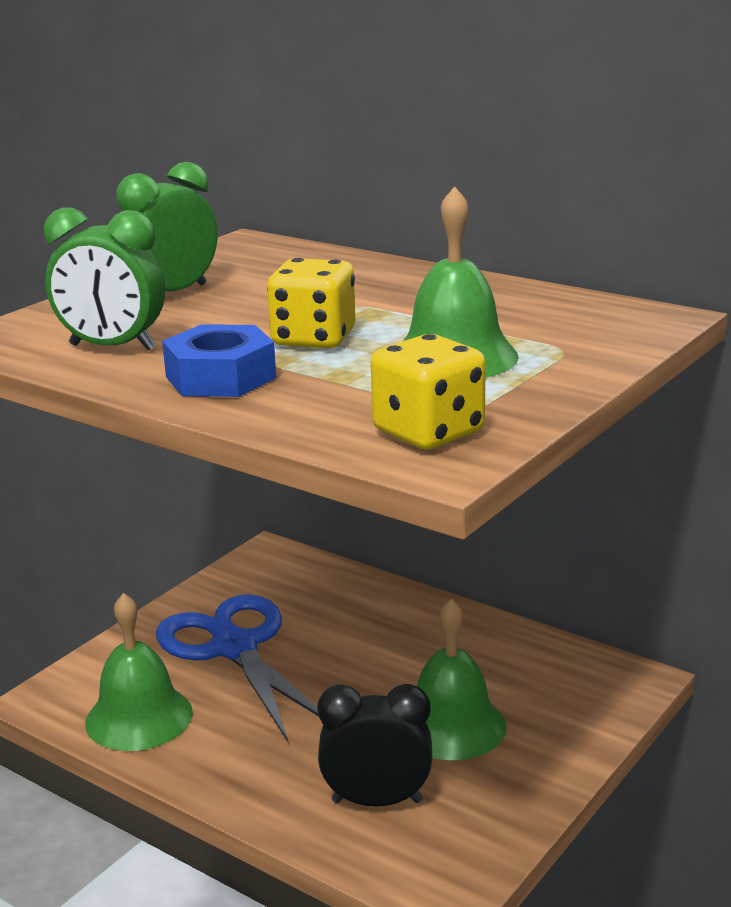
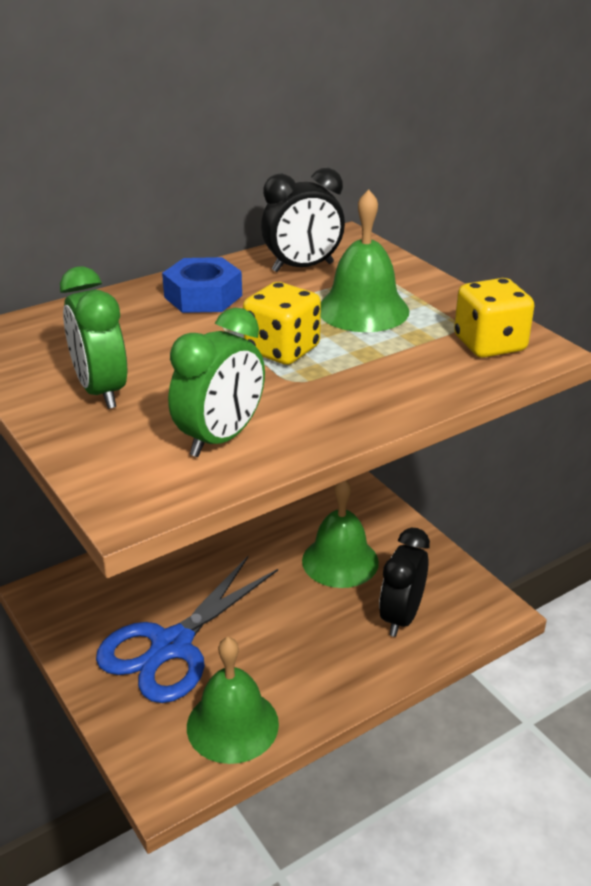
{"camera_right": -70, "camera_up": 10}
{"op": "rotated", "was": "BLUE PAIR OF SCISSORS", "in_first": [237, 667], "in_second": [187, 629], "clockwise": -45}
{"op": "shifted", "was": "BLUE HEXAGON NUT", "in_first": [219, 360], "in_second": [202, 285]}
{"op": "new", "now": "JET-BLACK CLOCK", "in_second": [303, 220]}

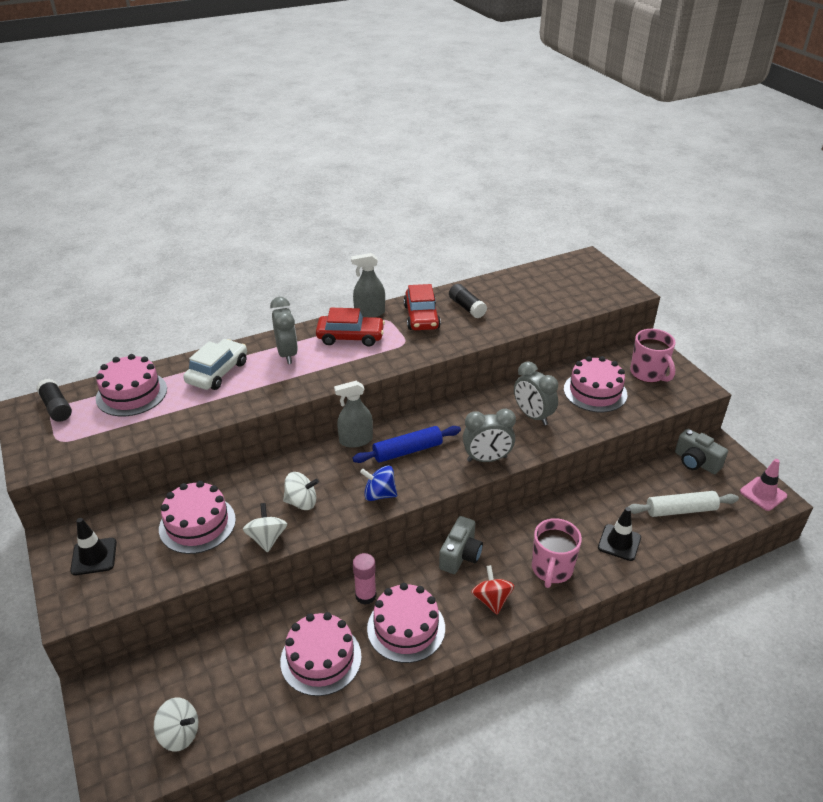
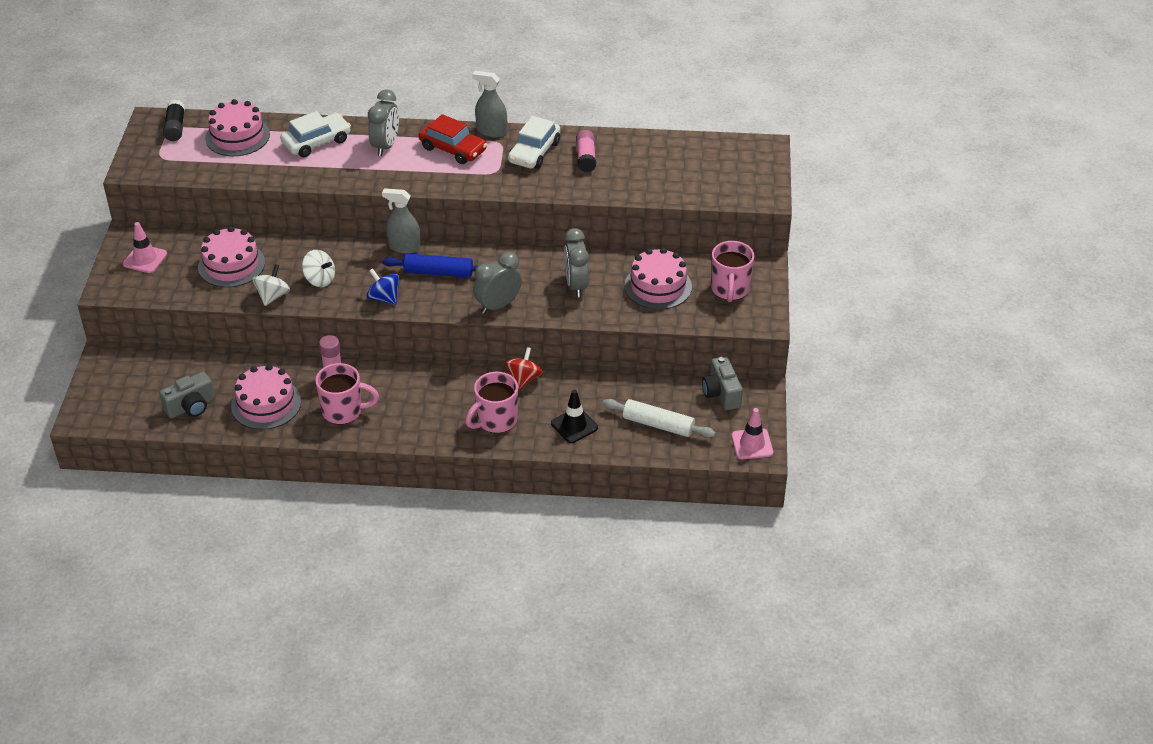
{"camera_right": 30, "camera_up": 5}
{"op": "repainted", "was": "JET-BLACK ROAD CONE", "now": "ROSE-PINK ROAD CONE", "in_first": [93, 546], "in_second": [145, 247]}
{"op": "gone", "was": "WHITE TOY TOP", "in_first": [176, 725]}
{"op": "swapped", "was": "ROSE-PINK LAYER CAKE", "now": "ROSE-PINK COFFEE MUG", "in_first": [406, 623], "in_second": [347, 393]}
{"op": "repainted", "was": "SCARLET CAR", "now": "WHITE CAR", "in_first": [422, 307], "in_second": [534, 142]}
{"op": "shifted", "was": "GREY PHOTO CAMERA", "in_first": [461, 545], "in_second": [187, 394]}
{"op": "repainted", "was": "JET-BLACK STICK OF GLUE", "now": "ROSE-PINK STICK OF GLUE", "in_first": [468, 301], "in_second": [586, 151]}
{"op": "rotated", "was": "GREY CLOCK", "in_first": [489, 435], "in_second": [497, 283], "clockwise": 120}
{"op": "shifted", "was": "SCARLET TOY TOP", "in_first": [492, 590], "in_second": [524, 368]}

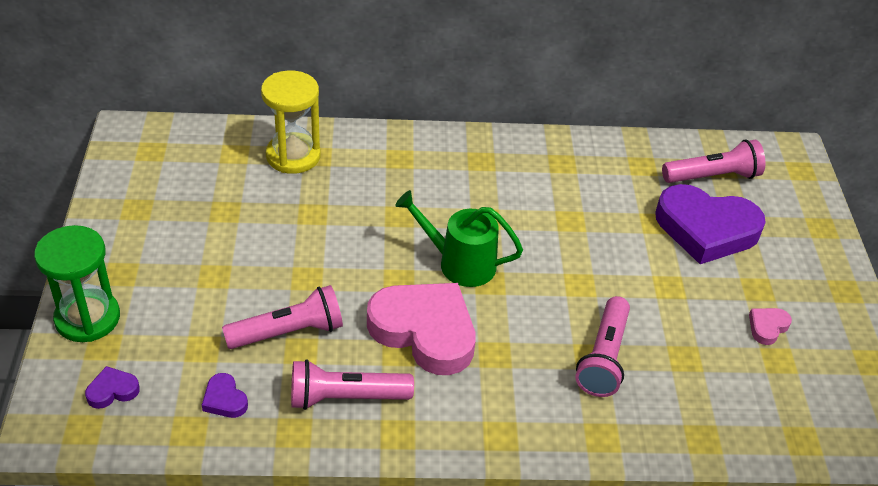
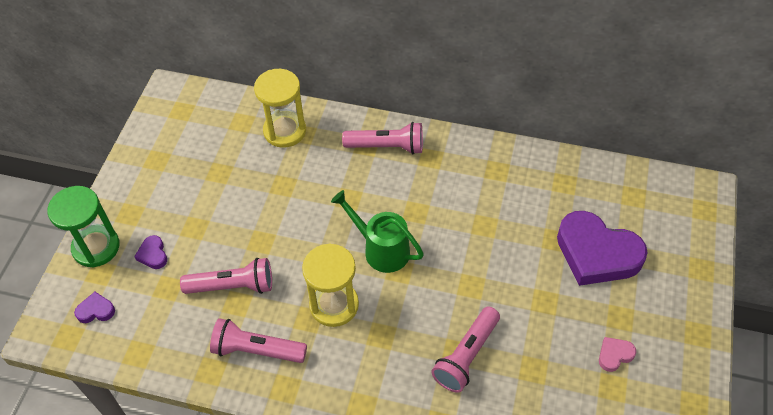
{"camera_right": 20, "camera_up": 10}
{"op": "shifted", "was": "ROYAL PURPLE LOVE HEART", "in_first": [225, 395], "in_second": [150, 252]}
{"op": "swapped", "was": "ROSE-PINK LOVE HEART", "now": "BRIGHT YELLOW HOURGLASS", "in_first": [421, 329], "in_second": [330, 285]}
{"op": "shifted", "was": "ROSE-PINK TORCH", "in_first": [713, 161], "in_second": [382, 138]}

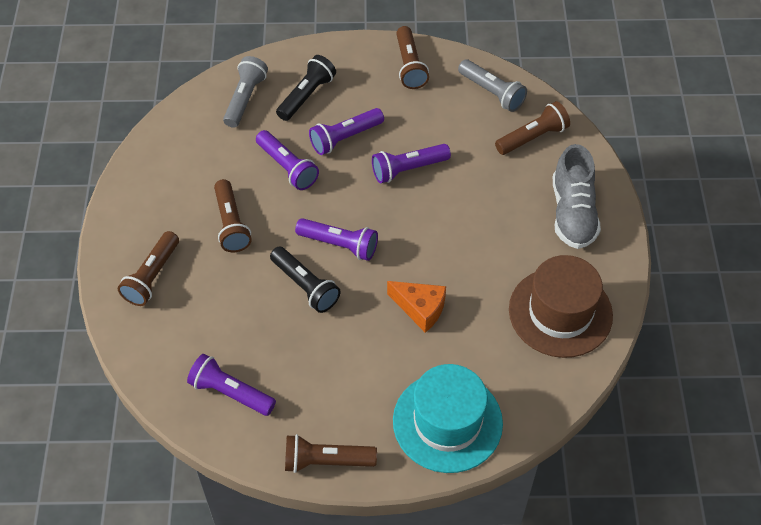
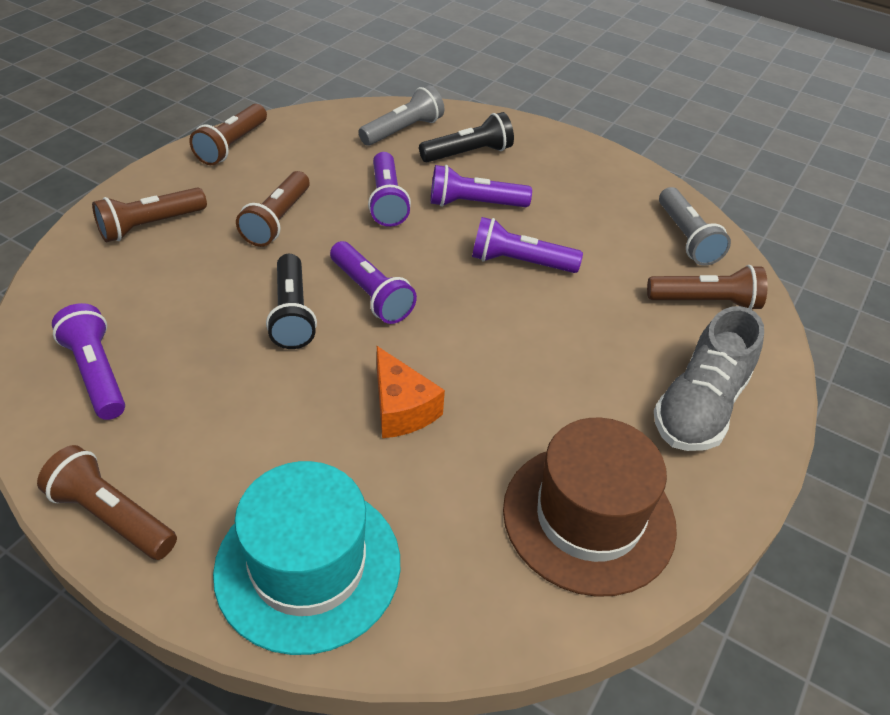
{"camera_right": 30, "camera_up": -10}
{"op": "shifted", "was": "BROWN TORCH", "in_first": [412, 57], "in_second": [228, 134]}

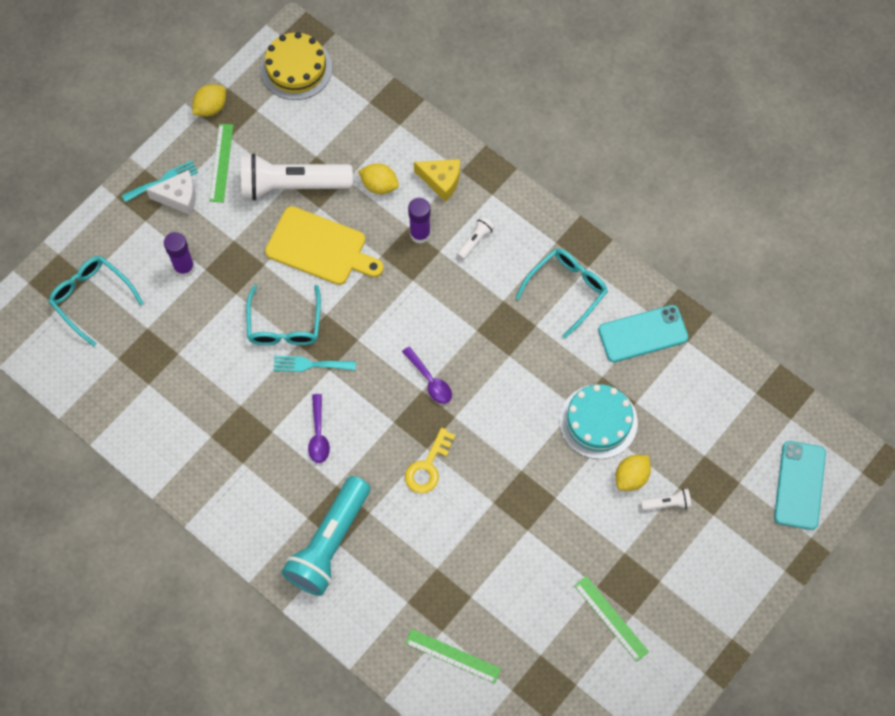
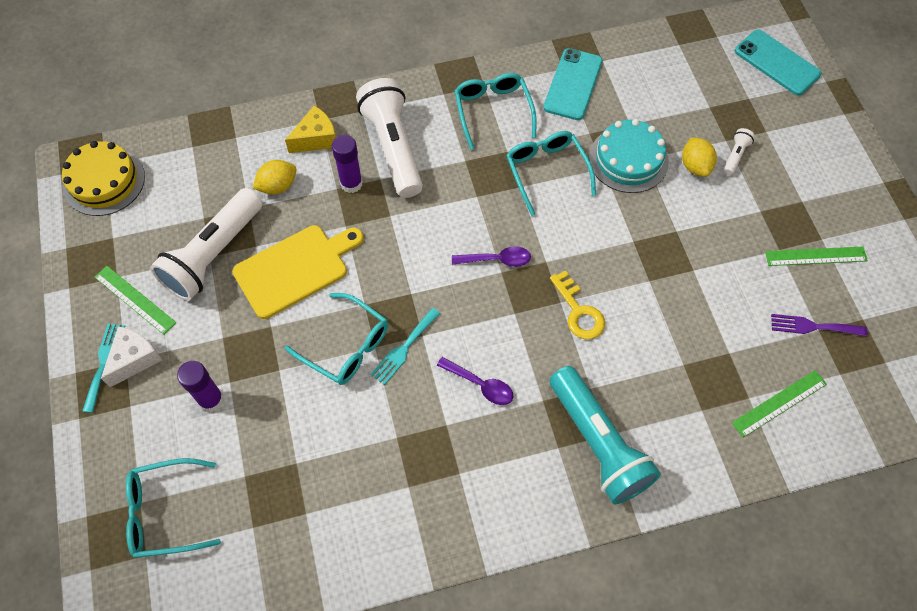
{"camera_right": -55, "camera_up": -5}
{"op": "gone", "was": "BRIGHT YELLOW LEMON", "in_first": [209, 100]}
{"op": "scaled", "was": "WHITE TORCH", "in_first": [476, 238], "in_second": [389, 138], "ratio": 2.44}
{"op": "new", "now": "TURQUOISE GLASSES", "in_second": [551, 173]}
{"op": "new", "now": "ROYAL PURPLE TABLE FORK", "in_second": [819, 325]}

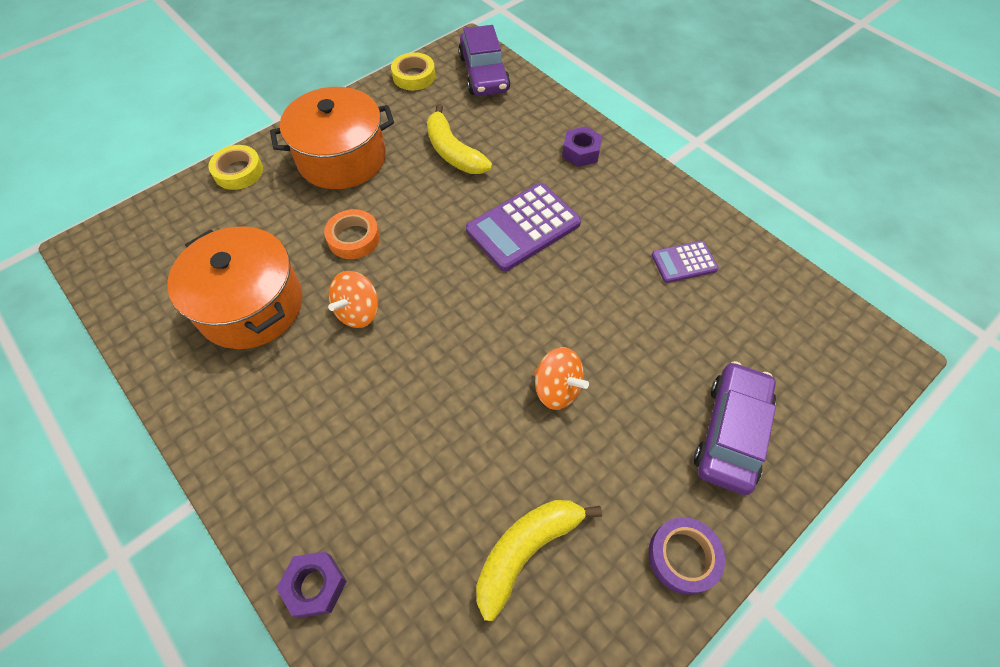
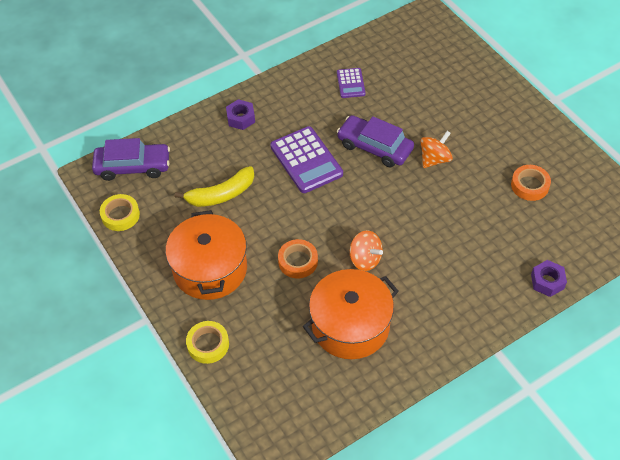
{"camera_right": -80, "camera_up": -5}
{"op": "swapped", "was": "BRIGHT YELLOW TOY BANANA", "now": "ORANGE-COLOURED TAPE", "in_first": [539, 560], "in_second": [531, 183]}
{"op": "gone", "was": "ROYAL PURPLE TAPE", "in_first": [686, 556]}
{"op": "shifted", "was": "ROYAL PURPLE CAR", "in_first": [735, 428], "in_second": [375, 141]}

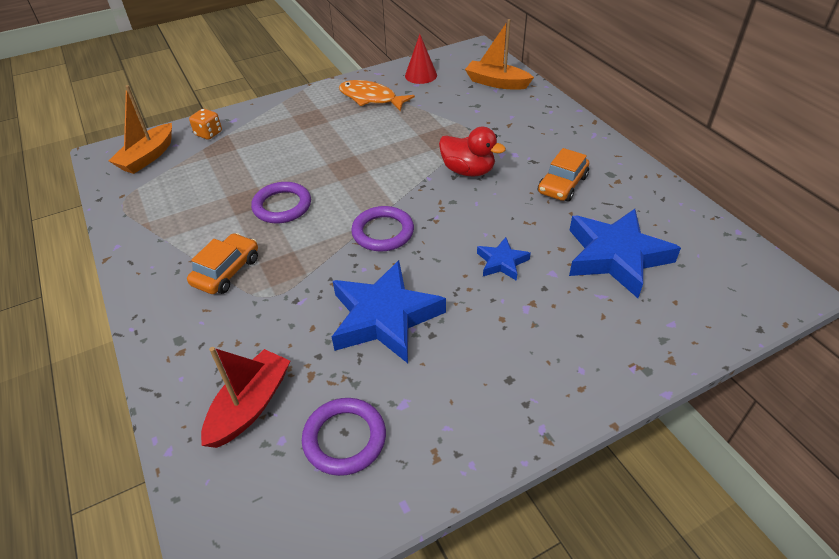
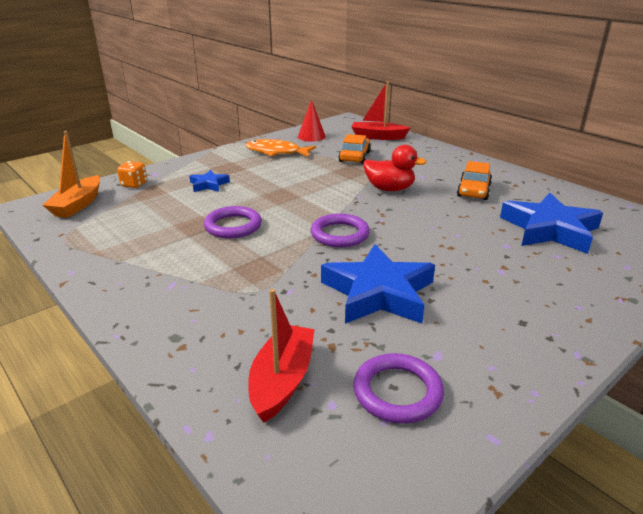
{"camera_right": -15, "camera_up": -15}
{"op": "shifted", "was": "ORANGE-COLOURED CAR", "in_first": [222, 263], "in_second": [354, 149]}
{"op": "repainted", "was": "ORANGE-COLOURED SAILBOAT", "now": "SCARLET SAILBOAT", "in_first": [499, 54], "in_second": [381, 110]}
{"op": "shifted", "was": "BLUE STAR SHAPE", "in_first": [504, 259], "in_second": [209, 181]}

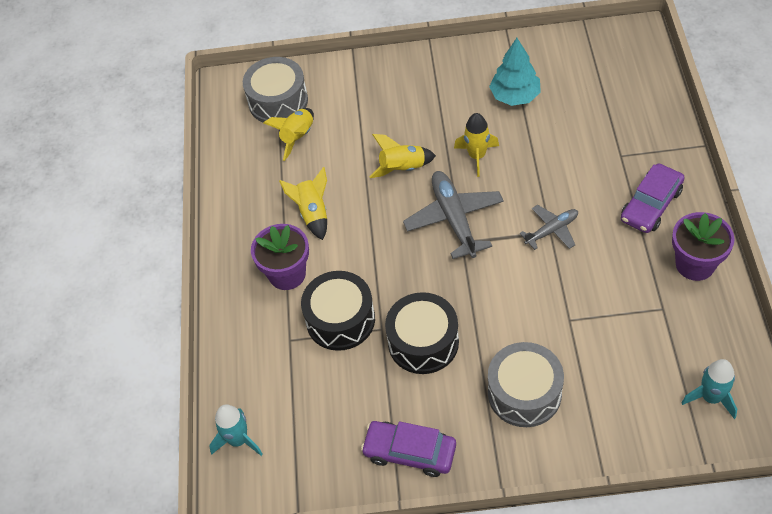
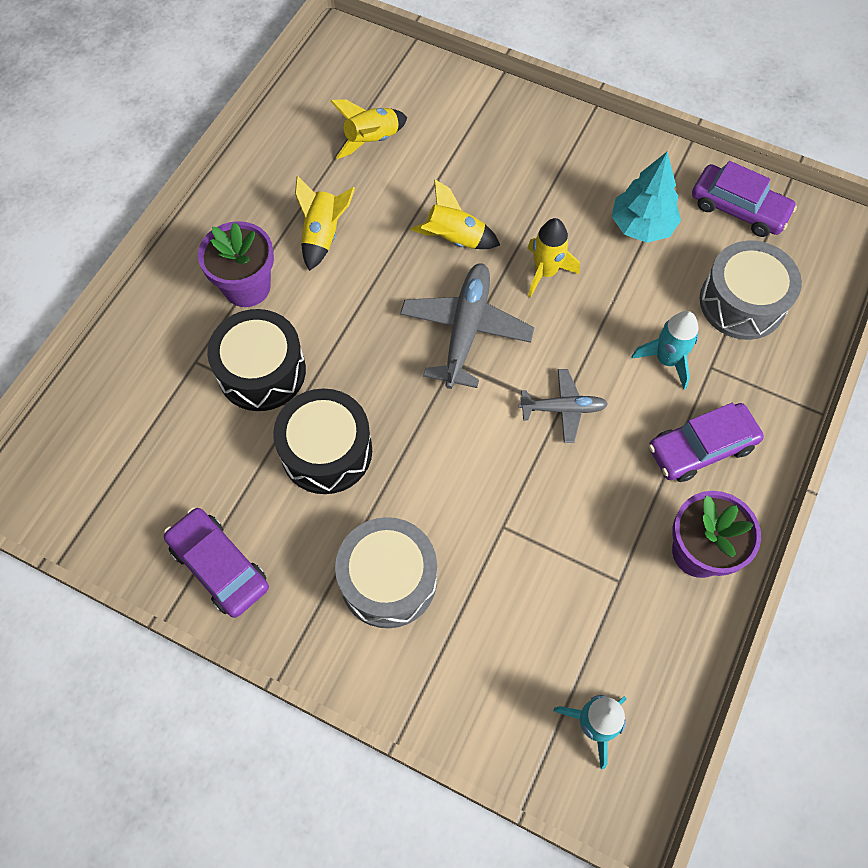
{"camera_right": 25, "camera_up": 10}
{"op": "shifted", "was": "TURQUOISE SPACESHIP", "in_first": [236, 430], "in_second": [665, 350]}
{"op": "shifted", "was": "GREY TOY DRUM", "in_first": [275, 90], "in_second": [750, 290]}
{"op": "new", "now": "ROYAL PURPLE CAR", "in_second": [744, 199]}

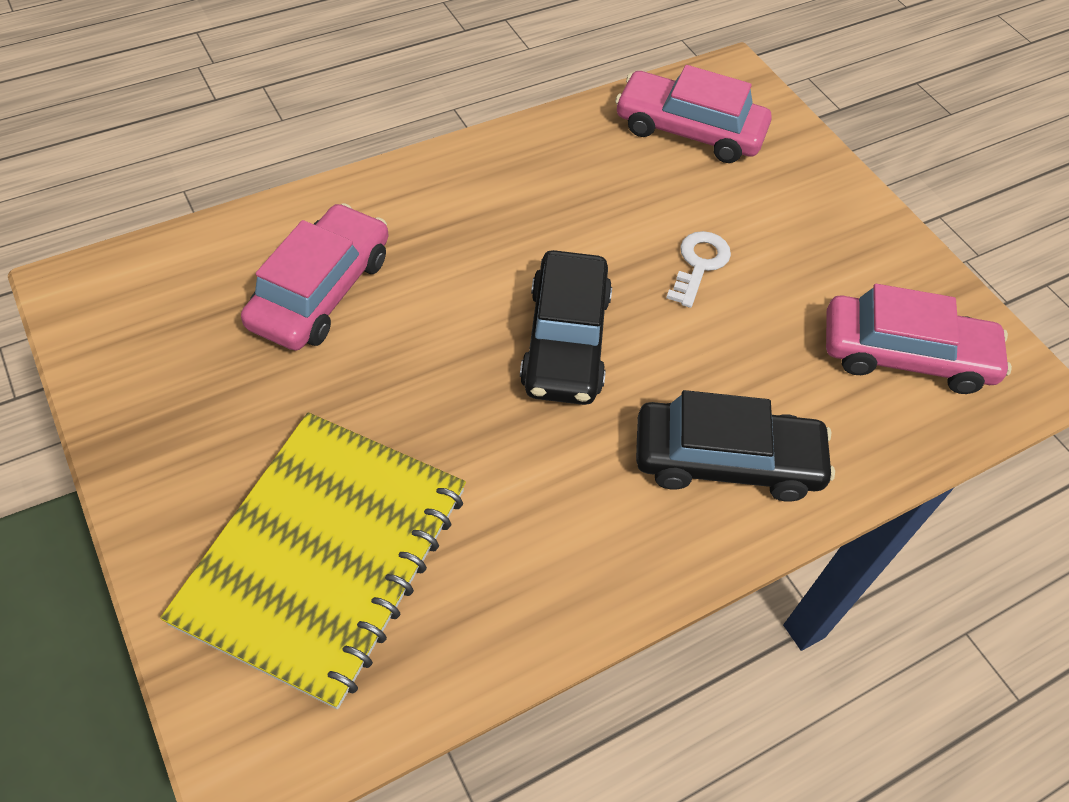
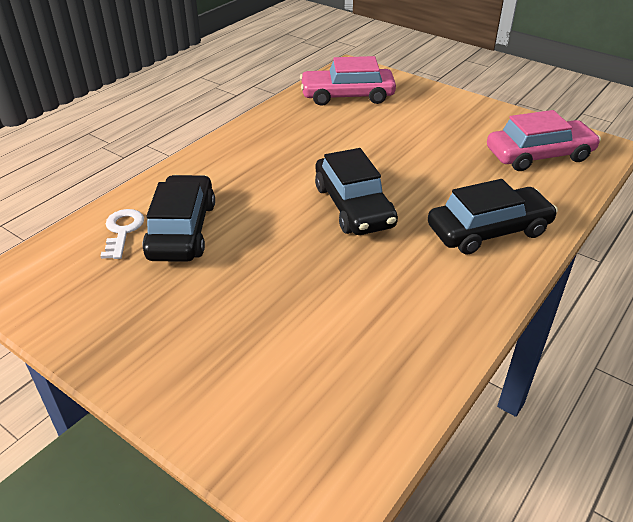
{"camera_right": -20, "camera_up": -15}
{"op": "gone", "was": "BRIGHT YELLOW NOTEBOOK", "in_first": [313, 560]}
{"op": "repainted", "was": "ROSE-PINK CAR", "now": "JET-BLACK CAR", "in_first": [315, 277], "in_second": [178, 218]}
{"op": "shifted", "was": "WHITE LATCHKEY", "in_first": [698, 269], "in_second": [122, 234]}

